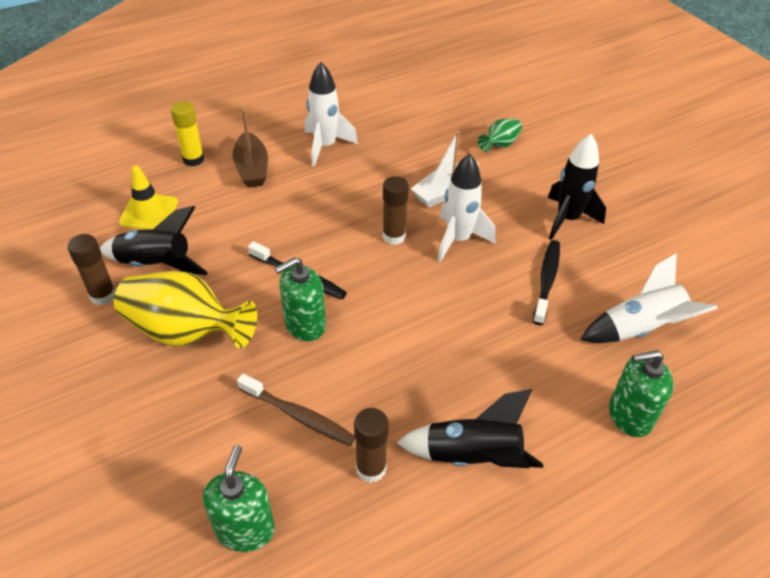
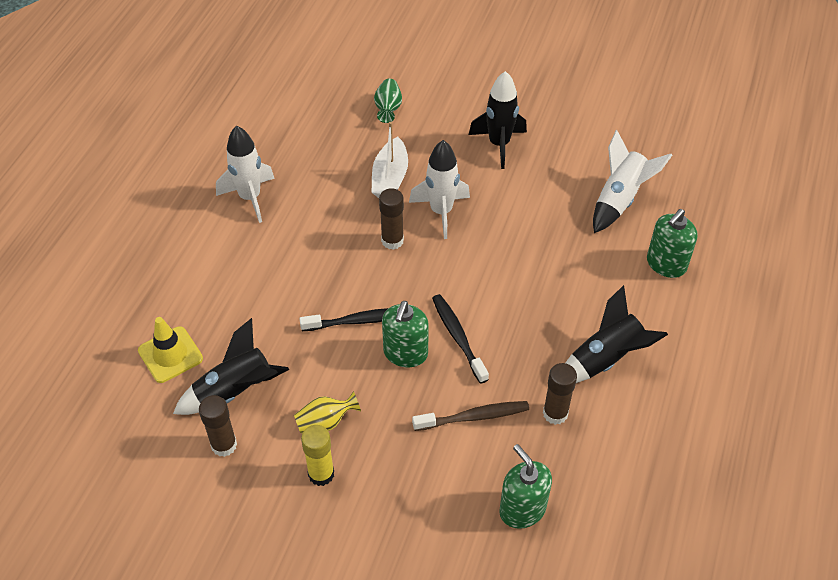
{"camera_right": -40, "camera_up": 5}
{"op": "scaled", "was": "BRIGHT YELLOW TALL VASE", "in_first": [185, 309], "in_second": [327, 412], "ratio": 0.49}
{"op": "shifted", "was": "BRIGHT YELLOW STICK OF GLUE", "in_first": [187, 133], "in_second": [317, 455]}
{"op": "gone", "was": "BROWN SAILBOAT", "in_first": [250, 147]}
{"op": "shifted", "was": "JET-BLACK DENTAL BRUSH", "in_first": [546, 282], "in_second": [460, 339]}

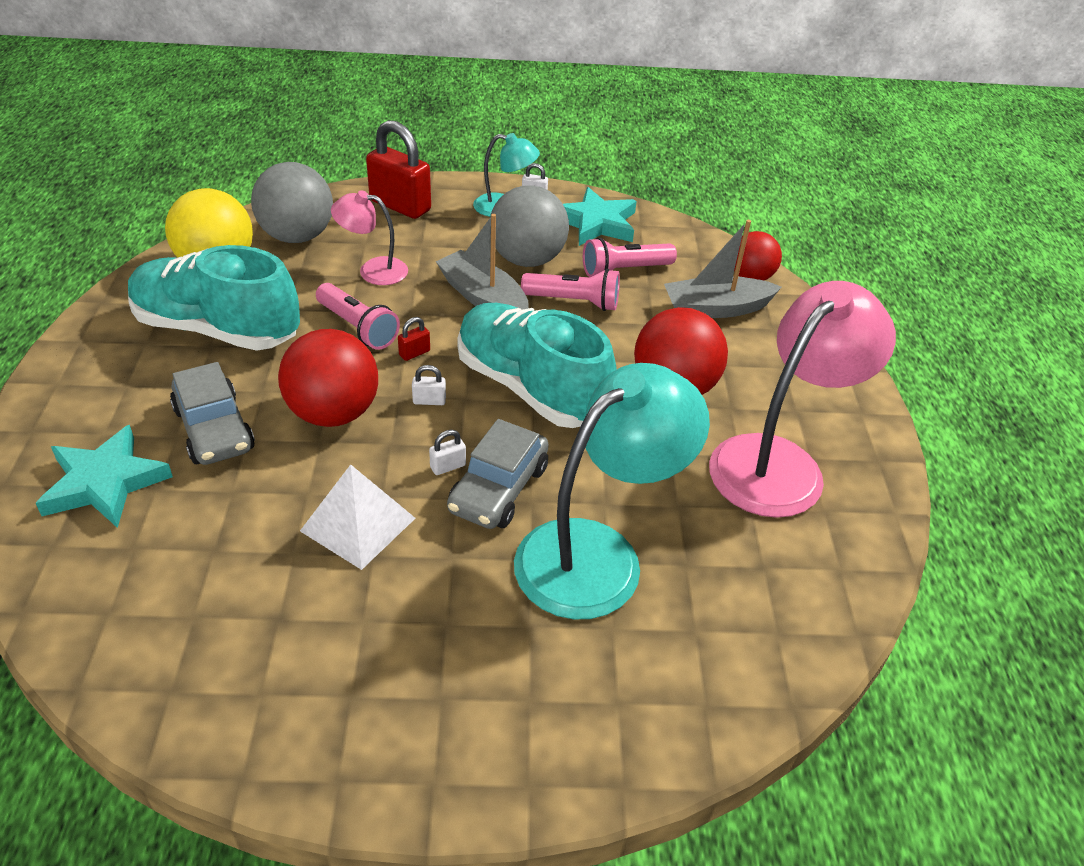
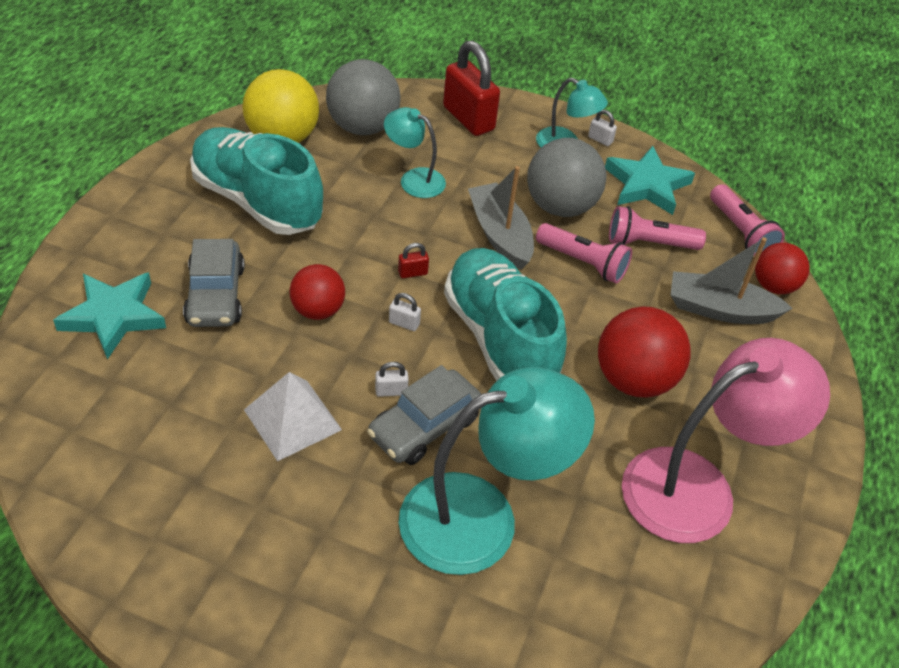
{"camera_right": 20, "camera_up": 5}
{"op": "scaled", "was": "SCARLET BALL", "in_first": [328, 378], "in_second": [317, 292], "ratio": 0.63}
{"op": "shifted", "was": "ROSE-PINK TORCH", "in_first": [358, 316], "in_second": [747, 220]}
{"op": "repainted", "was": "ROSE-PINK LAMP", "now": "TURQUOISE LAMP", "in_first": [369, 237], "in_second": [415, 152]}

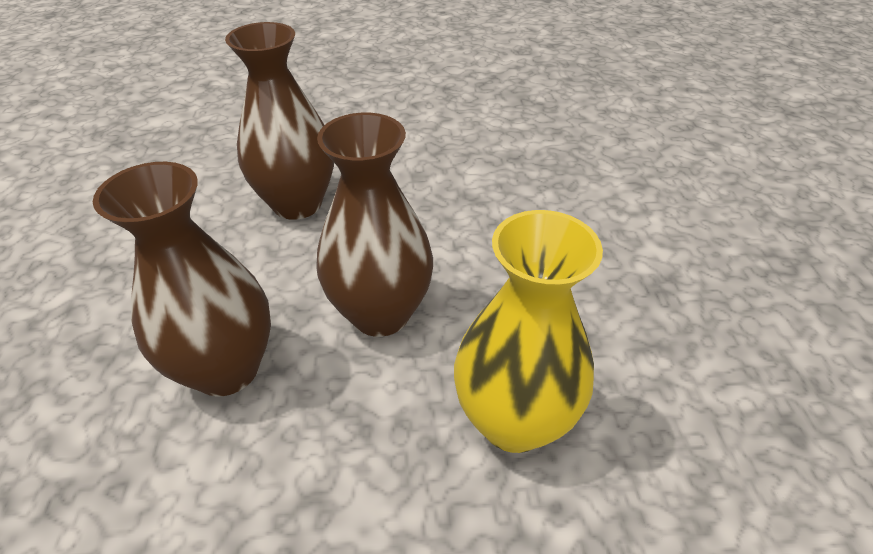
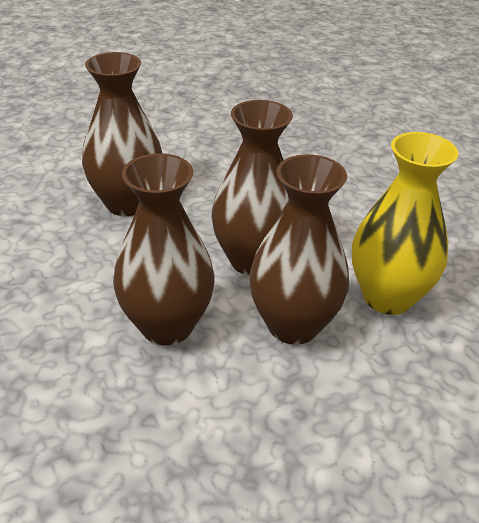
{"camera_right": -25, "camera_up": -5}
{"op": "new", "now": "BROWN TALL VASE", "in_second": [299, 249]}

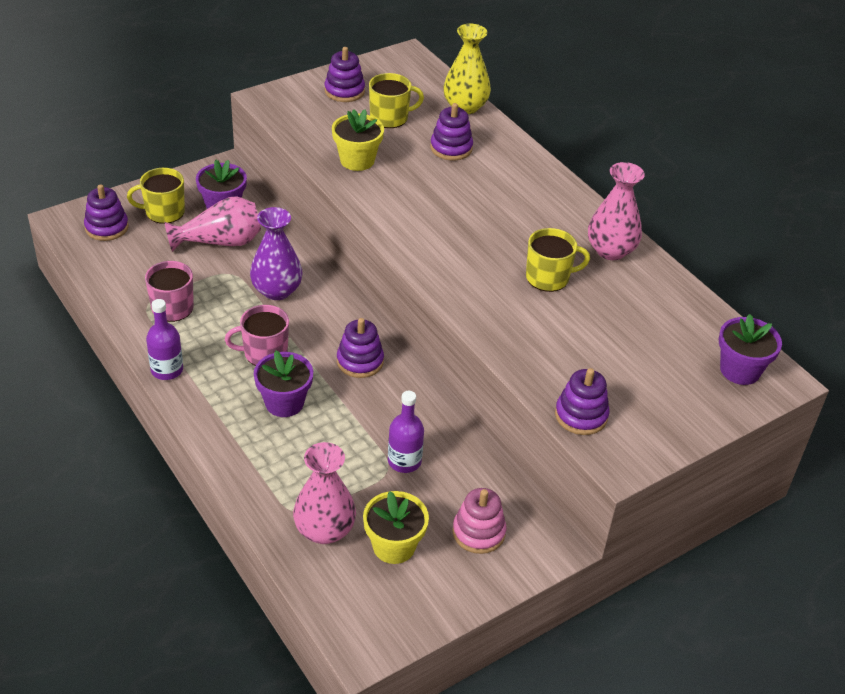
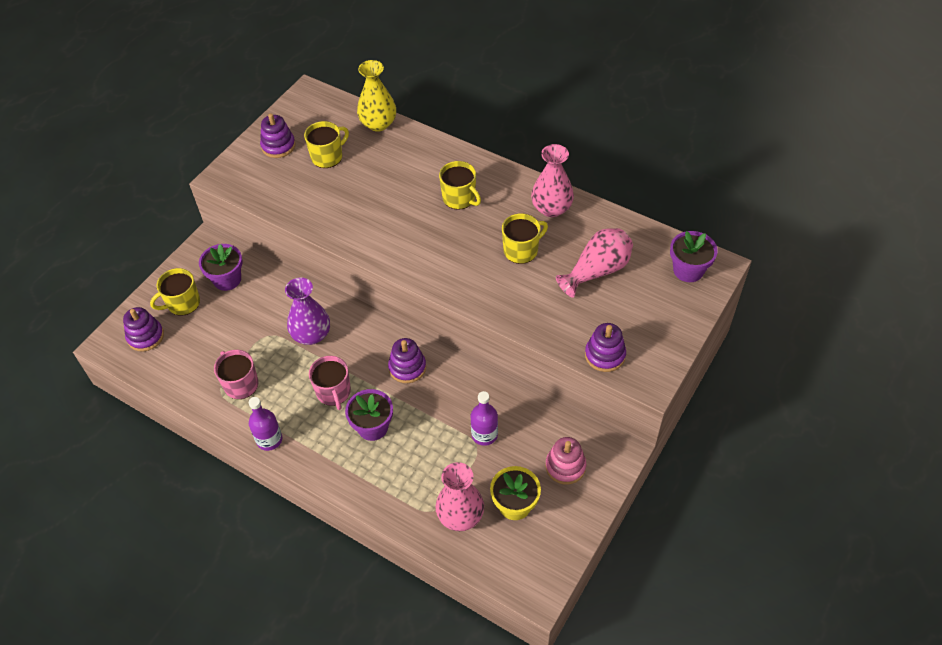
{"camera_right": -20, "camera_up": 10}
{"op": "shifted", "was": "ROSE-PINK TALL VASE", "in_first": [213, 224], "in_second": [594, 263]}
{"op": "rotated", "was": "ROSE-PINK COFFEE MUG", "in_first": [257, 335], "in_second": [330, 383], "clockwise": -75}
{"op": "gone", "was": "BRIGHT YELLOW POTTED PLANT", "in_first": [358, 140]}
{"op": "gone", "was": "ROYAL PURPLE STACKING TOY", "in_first": [451, 131]}
{"op": "new", "now": "BRIGHT YELLOW COFFEE MUG", "in_second": [460, 185]}

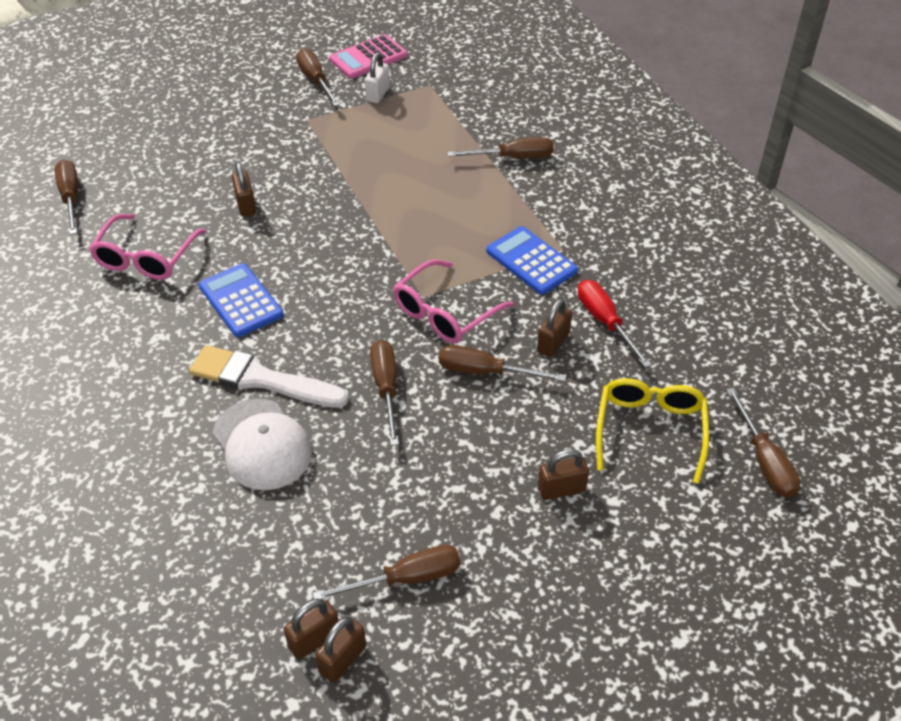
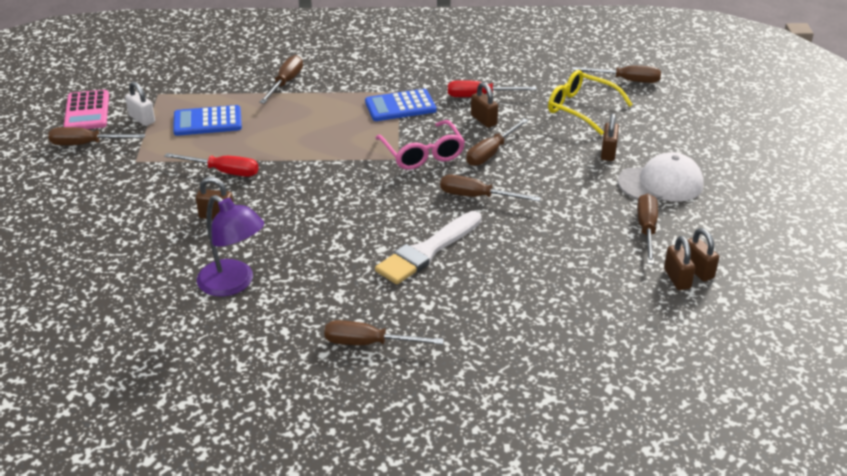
{"camera_right": -65, "camera_up": -10}
{"op": "shifted", "was": "BROWN HAND SCREWDRIVER", "in_first": [66, 197], "in_second": [384, 332]}
{"op": "swapped", "was": "ROSE-PINK GLASSES", "now": "ROYAL PURPLE LAMP", "in_first": [147, 247], "in_second": [230, 246]}
{"op": "shifted", "was": "BLUE CALCULATOR", "in_first": [241, 300], "in_second": [207, 120]}
{"op": "shifted", "was": "WHITE BASEBALL CAP", "in_first": [262, 444], "in_second": [661, 176]}
{"op": "new", "now": "SCARLET HAND SCREWDRIVER", "in_second": [211, 165]}

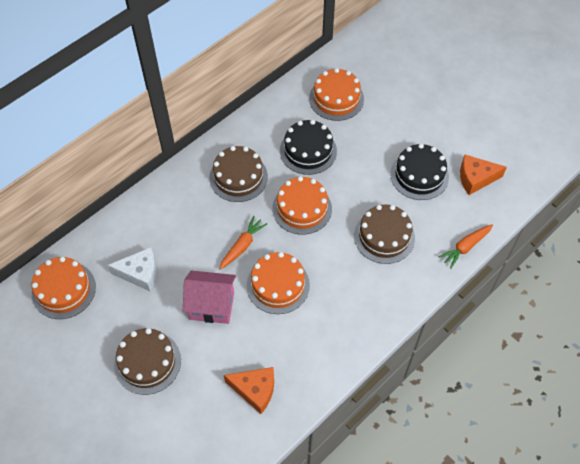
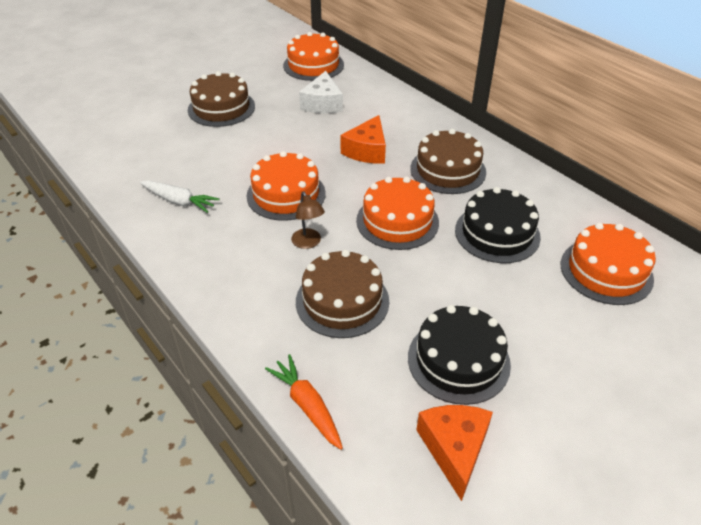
{"camera_right": 95, "camera_up": -15}
{"op": "gone", "was": "ROSE-PINK COTTAGE", "in_first": [209, 297]}
{"op": "gone", "was": "ORANGE-COLOURED TOY CARROT", "in_first": [243, 243]}
{"op": "shifted", "was": "ORANGE-COLOURED PIECE OF CHEESE", "in_first": [249, 390], "in_second": [363, 139]}
{"op": "new", "now": "WHITE TOY CARROT", "in_second": [180, 196]}
{"op": "new", "now": "BROWN LAMP", "in_second": [308, 220]}

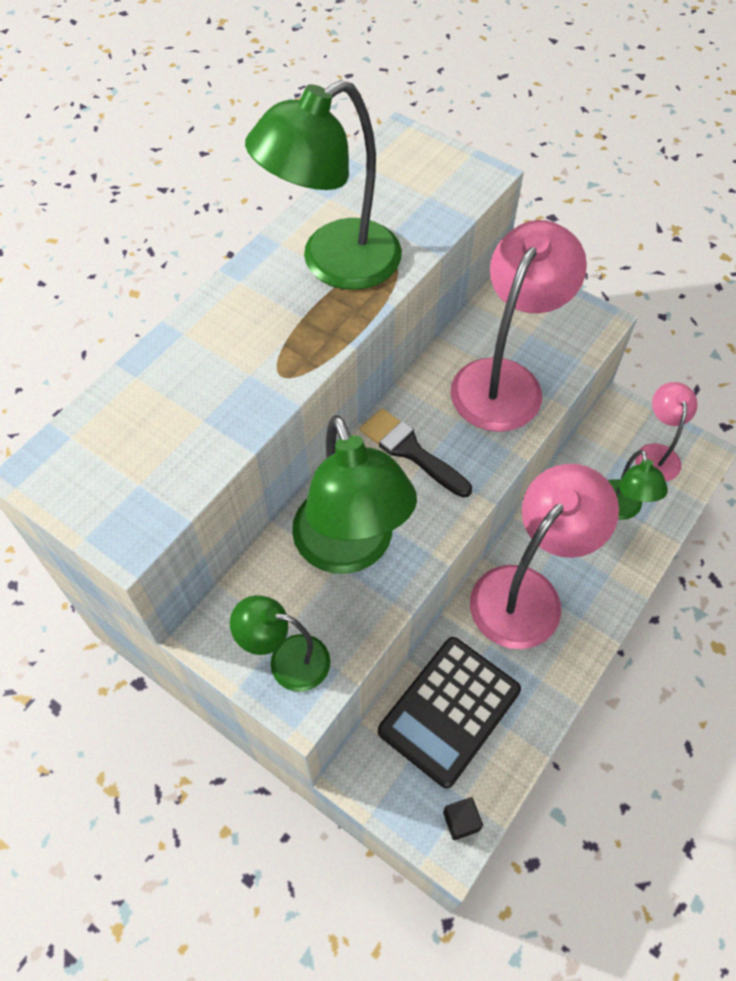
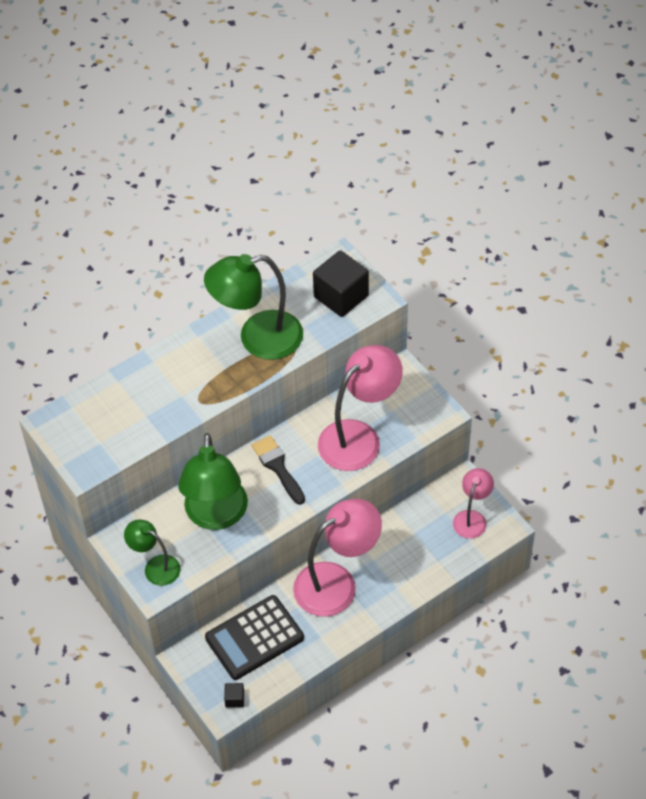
{"camera_right": 20, "camera_up": -5}
{"op": "gone", "was": "GREEN LAMP", "in_first": [638, 485]}
{"op": "new", "now": "JET-BLACK BLOCK", "in_second": [341, 283]}

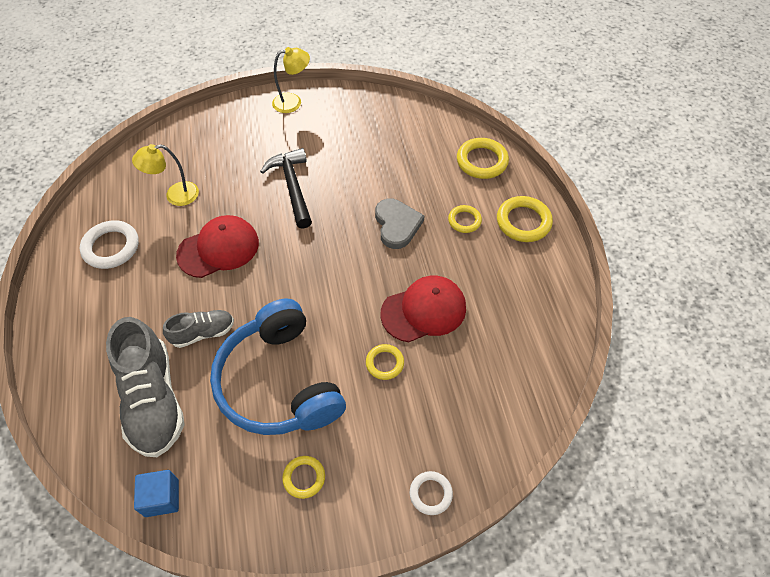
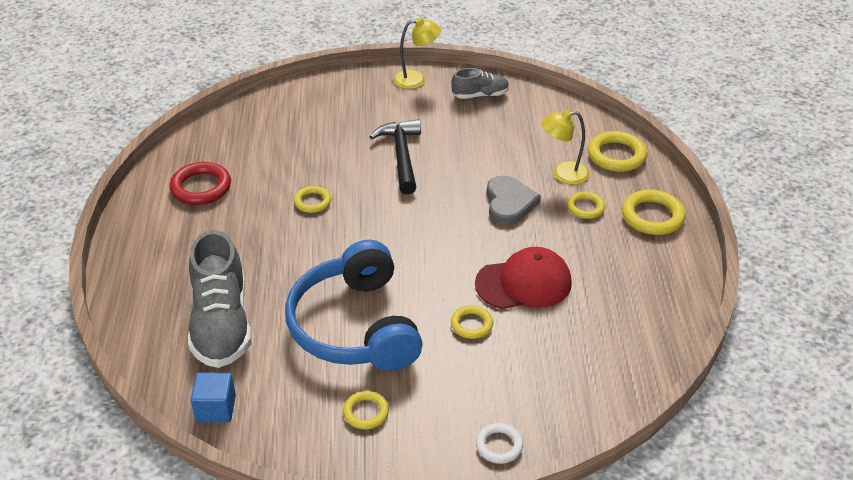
{"camera_right": 10, "camera_up": -15}
{"op": "repainted", "was": "WHITE HOOP", "now": "SCARLET HOOP", "in_first": [109, 244], "in_second": [200, 183]}
{"op": "shifted", "was": "BRIGHT YELLOW LAMP", "in_first": [165, 175], "in_second": [566, 147]}
{"op": "shifted", "was": "GREY SNEAKER", "in_first": [198, 329], "in_second": [480, 83]}
{"op": "swapped", "was": "SCARLET BASEBALL CAP", "now": "BRIGHT YELLOW HOOP", "in_first": [217, 246], "in_second": [312, 199]}

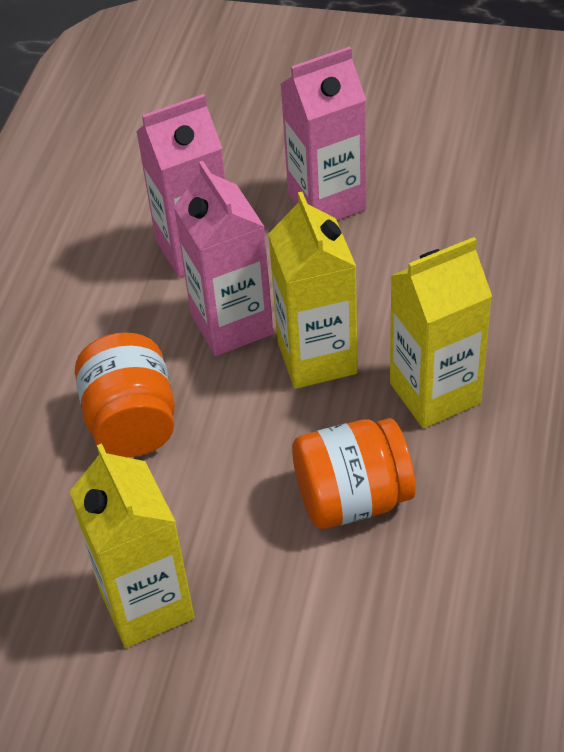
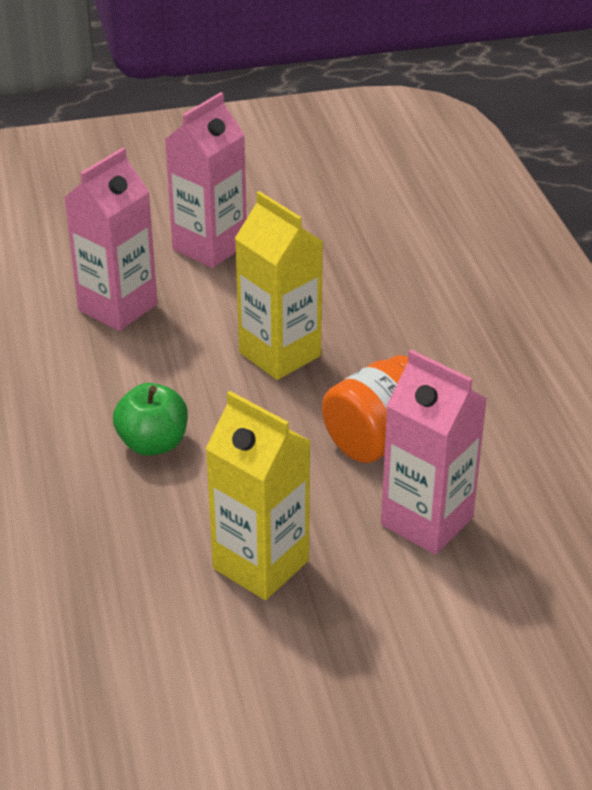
{"camera_right": -30, "camera_up": -10}
{"op": "swapped", "was": "ORANGE-COLOURED PRESERVE JAR", "now": "GREEN APPLE FRUIT", "in_first": [125, 394], "in_second": [150, 419]}
{"op": "shifted", "was": "ROSE-PINK CARTON", "in_first": [223, 258], "in_second": [434, 452]}
{"op": "gone", "was": "BRIGHT YELLOW CARTON", "in_first": [441, 332]}

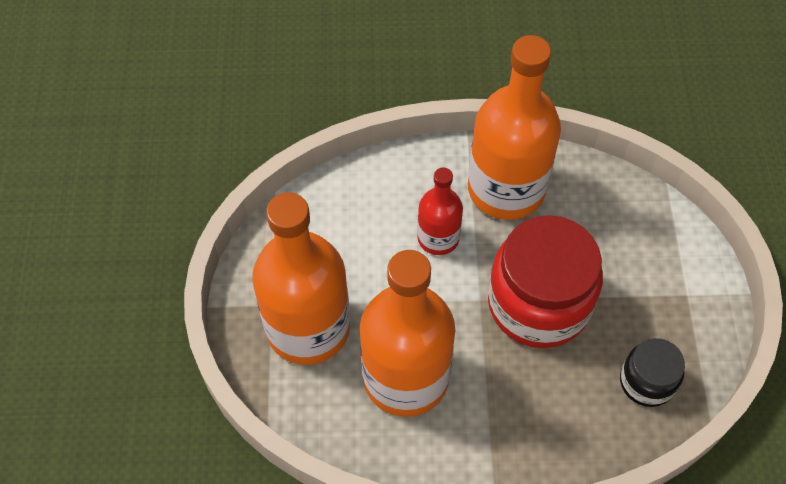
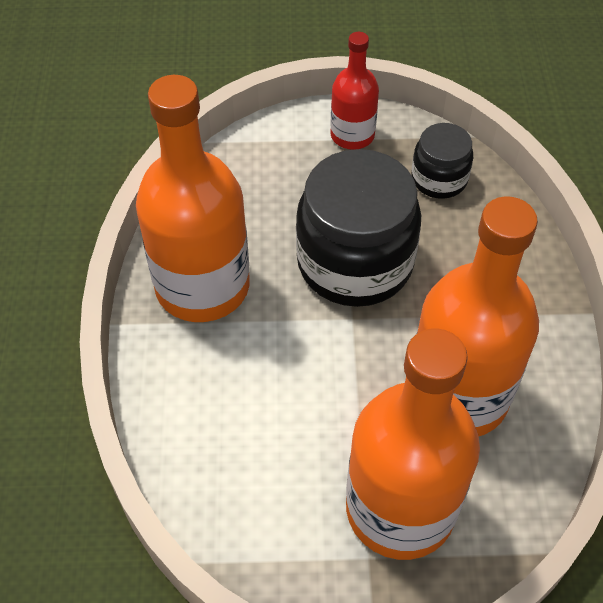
{"camera_right": -90, "camera_up": -5}
{"op": "shifted", "was": "SCARLET DRINK BOTTLE", "in_first": [440, 211], "in_second": [354, 91]}
{"op": "repainted", "was": "SCARLET PRESERVE JAR", "now": "JET-BLACK PRESERVE JAR", "in_first": [545, 281], "in_second": [358, 228]}

